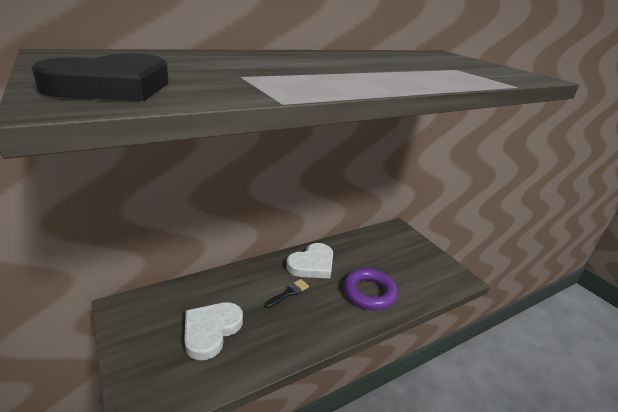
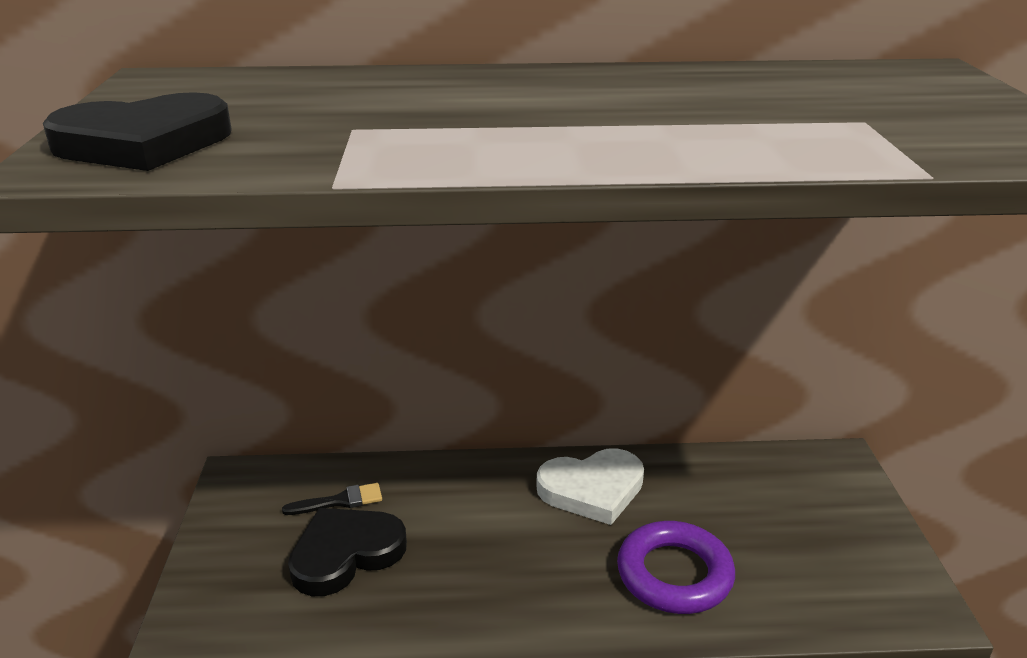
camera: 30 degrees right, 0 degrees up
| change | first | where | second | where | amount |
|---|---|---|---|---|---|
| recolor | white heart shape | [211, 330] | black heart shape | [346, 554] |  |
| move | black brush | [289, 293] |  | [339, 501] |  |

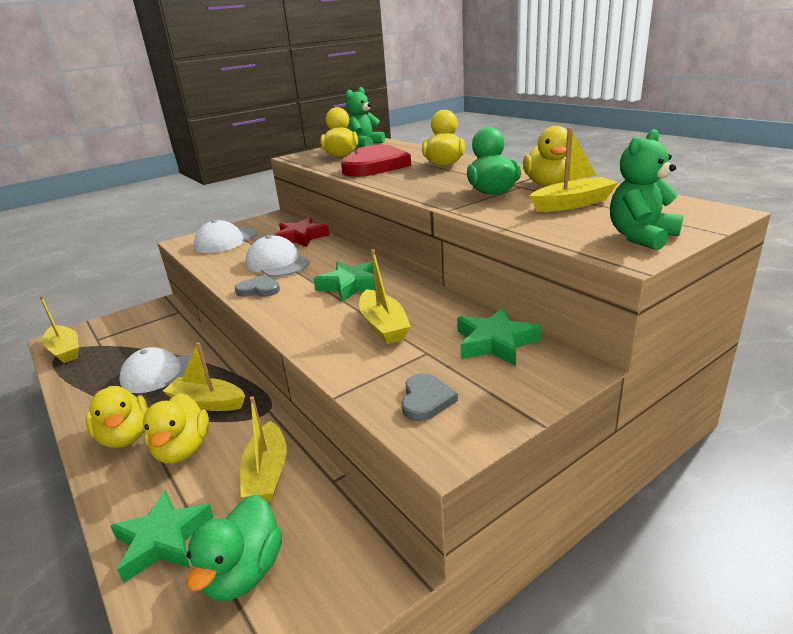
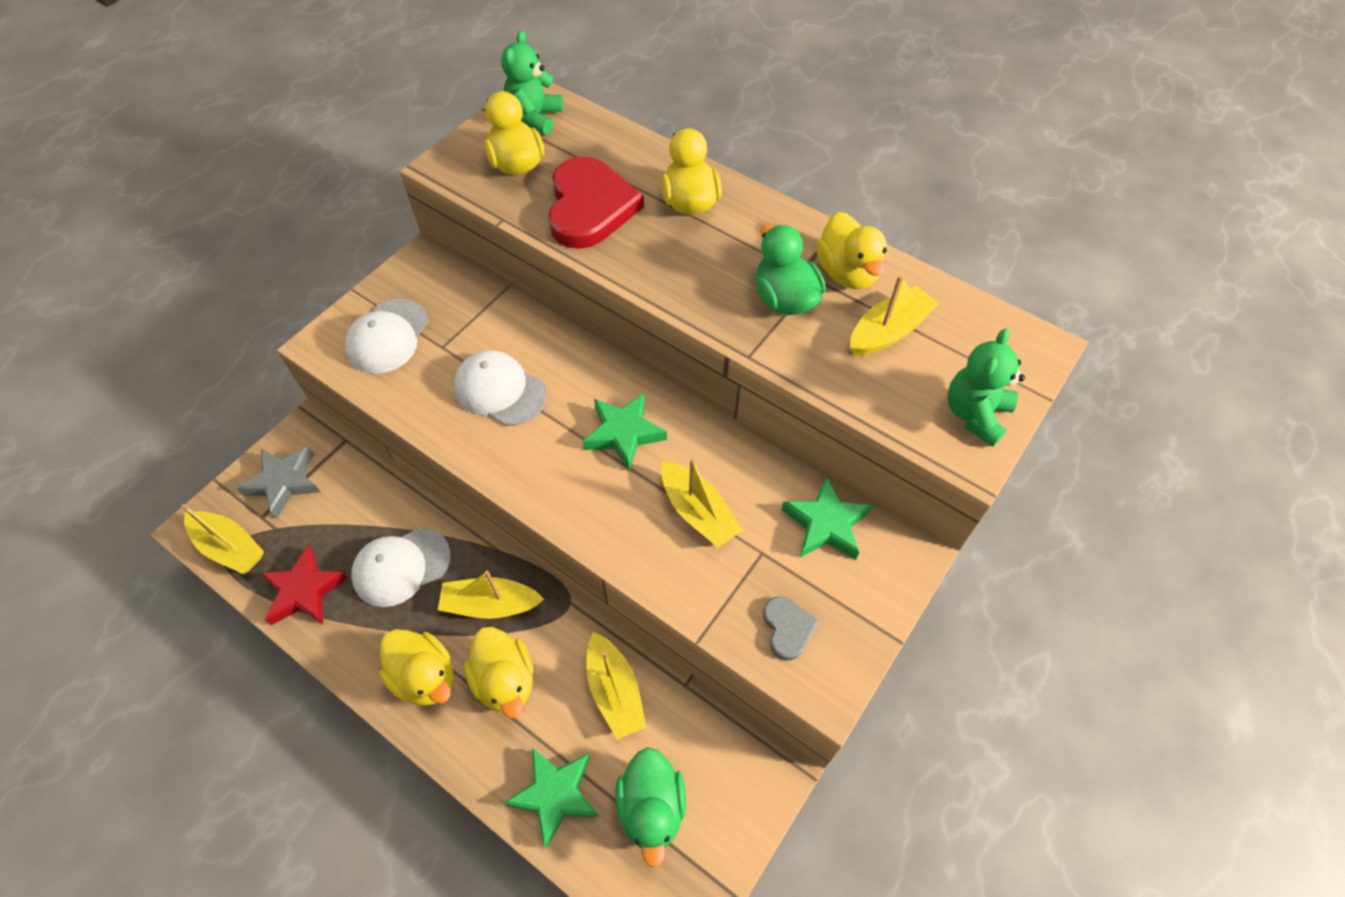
camera: 20 degrees left, 30 degrees up
| change | first | where | second | where | amount |
|---|---|---|---|---|---|
| delete | ash-grey heart shape | [259, 289] |  |  |  |
| move | red star shape | [301, 237] |  | [305, 591] |  |
| insert |  |  | ash-grey star shape | [284, 482] |  |

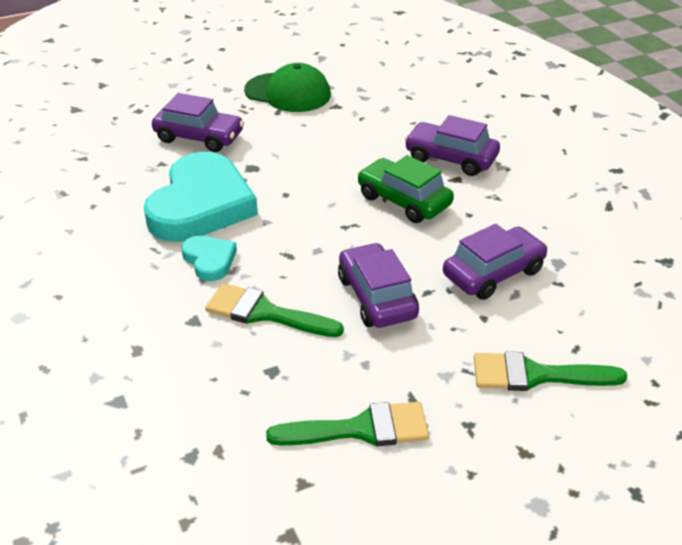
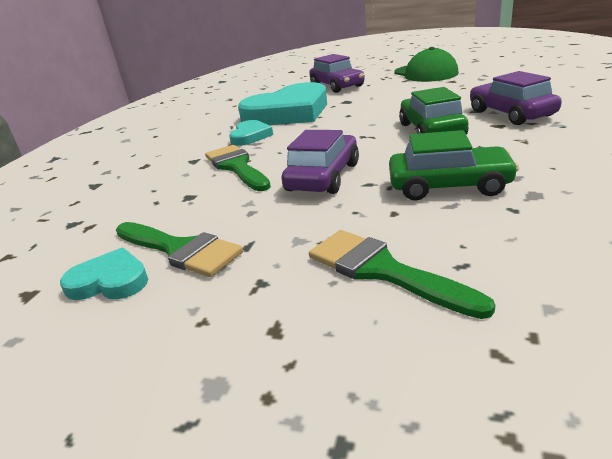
camera: 45 degrees right, 10 degrees down
| change | first | where | second | where | amount |
|---|---|---|---|---|---|
| recolor | violet car | [493, 273] | emerald car | [449, 186] |  |
| insert |  |  | teal heart shape | [110, 281] |  |

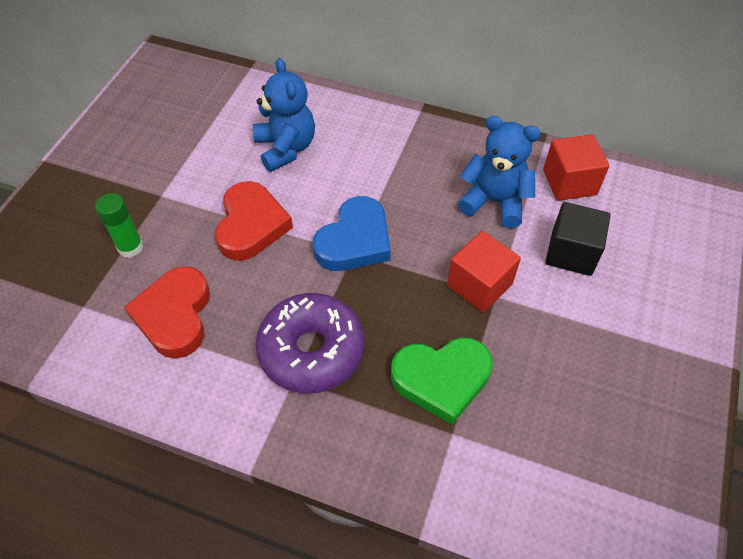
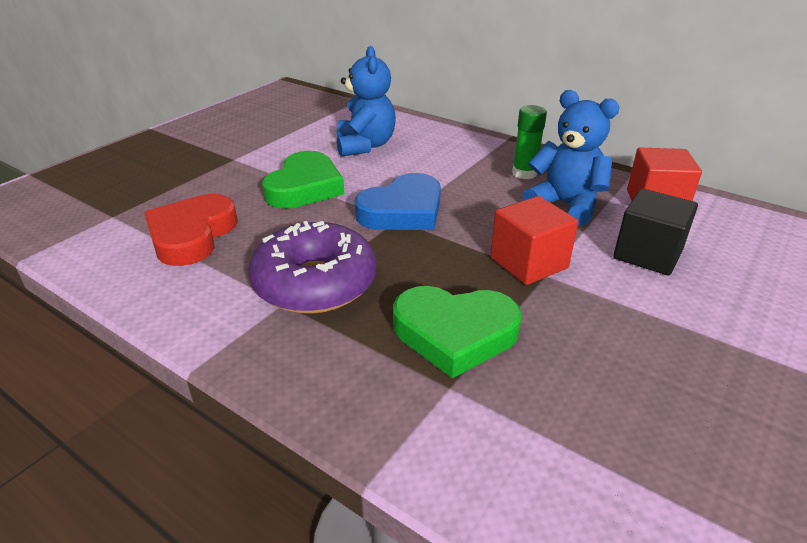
camera: 15 degrees right, 20 degrees down
| change | first | where | second | where | amount |
|---|---|---|---|---|---|
| move | emerald glue stick | [130, 247] |  | [524, 173] |  |
| recolor | red heart shape | [251, 225] | emerald heart shape | [304, 187] |  |

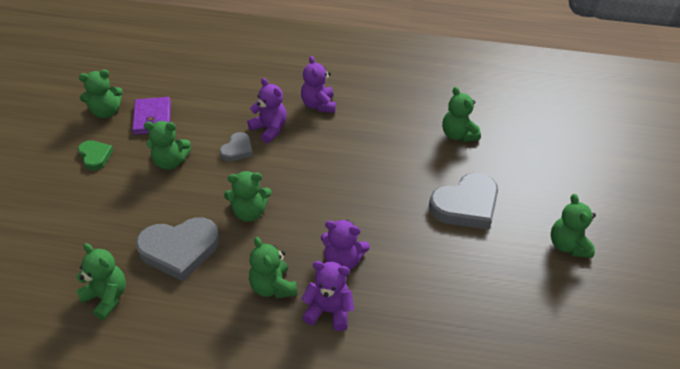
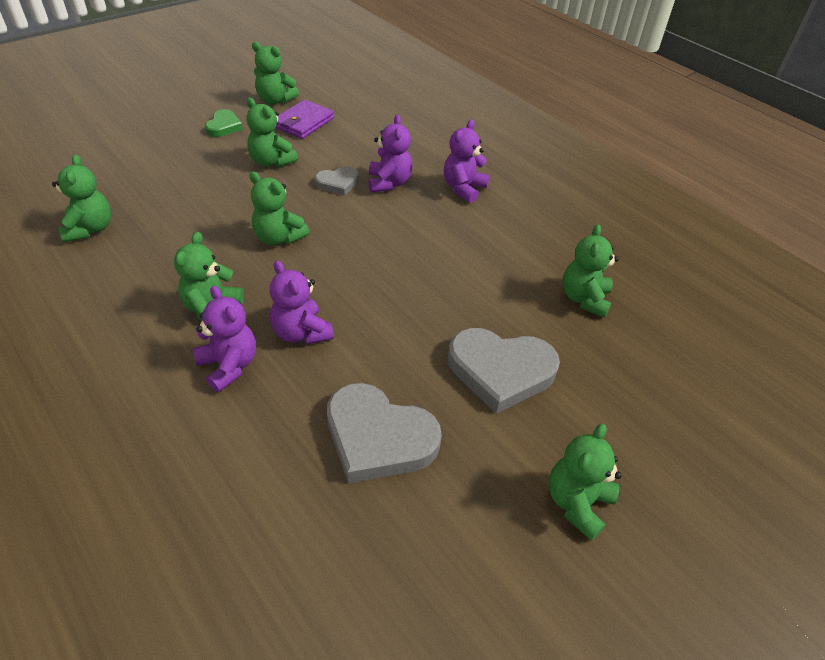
camera: 40 degrees right, 0 degrees up
| change | first | where | second | where | amount |
|---|---|---|---|---|---|
| move | ash-grey heart shape | [179, 249] |  | [378, 437] |  |

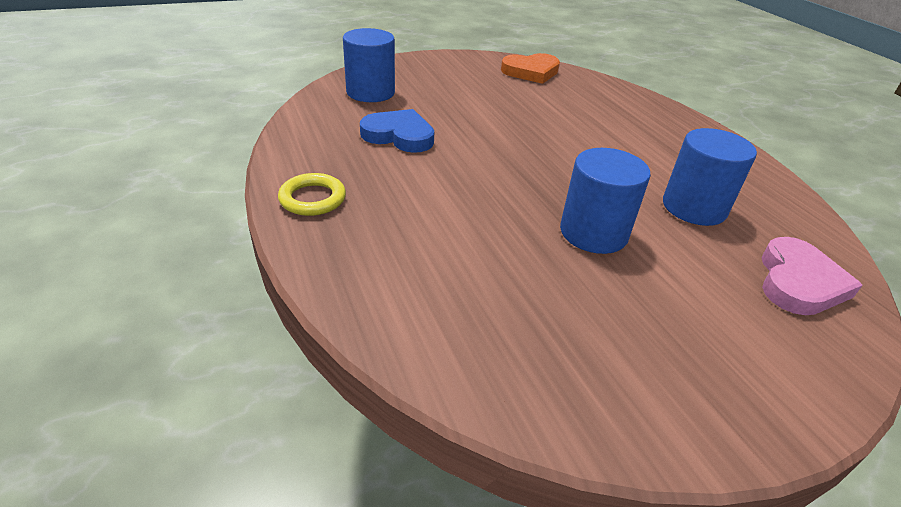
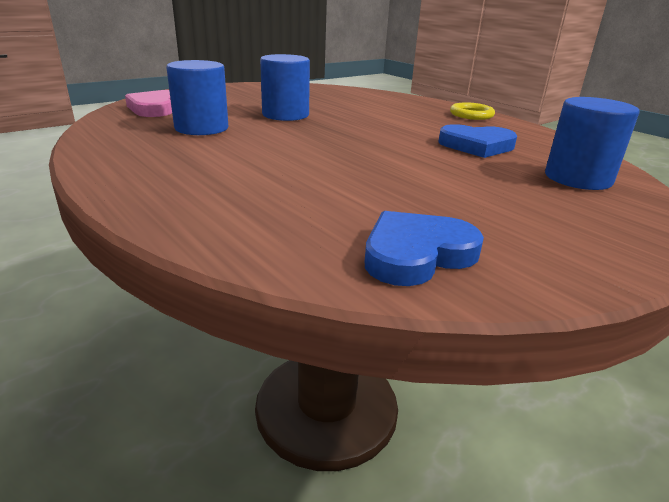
camera: 165 degrees right, 10 degrees down
| change | first | where | second | where | amount |
|---|---|---|---|---|---|
| recolor | orange-coloured heart shape | [531, 72] | cobalt heart shape | [416, 254] |  |

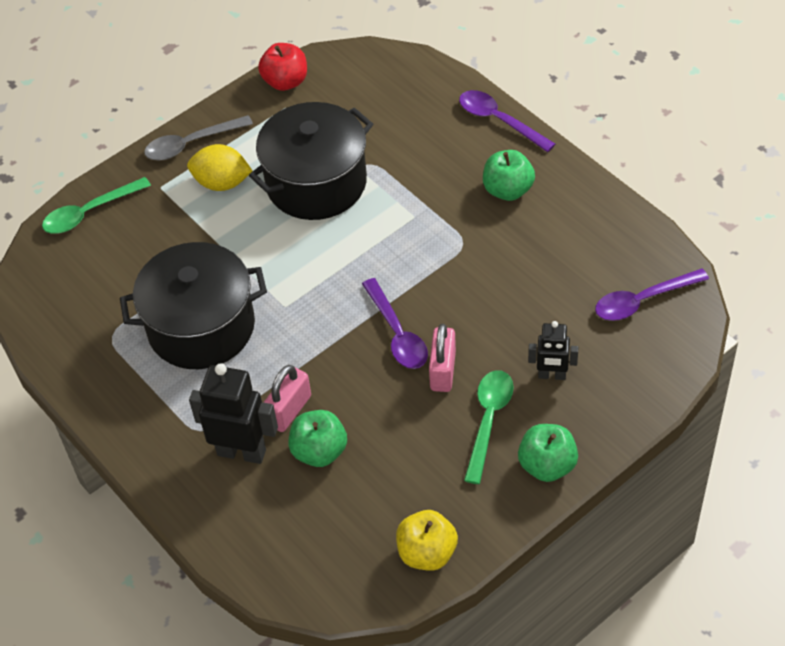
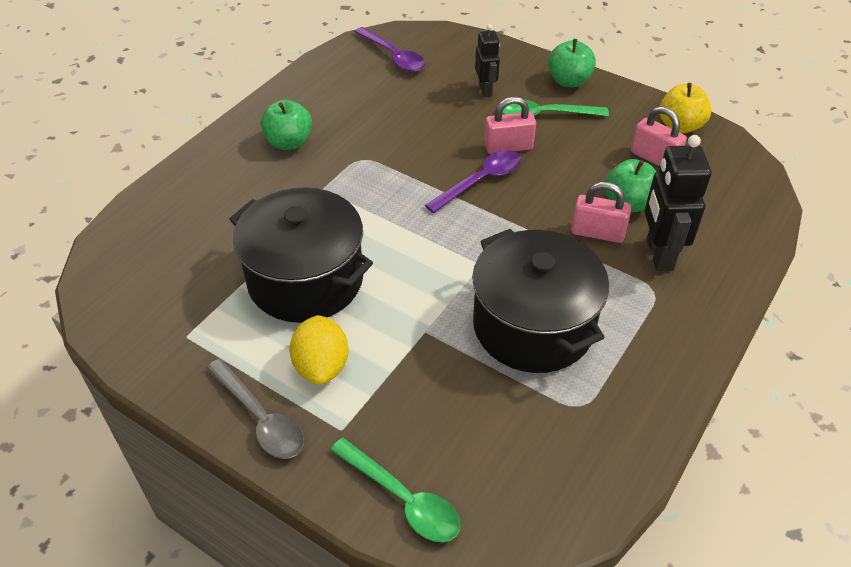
camera: 110 degrees left, 5 degrees down
| change | first | where | second | where | amount |
|---|---|---|---|---|---|
| delete | red apple | [285, 82] |  |  |  |
| delete | violet teaspoon | [499, 120] |  |  |  |
| insert |  |  | pink padlock | [654, 158] |  |

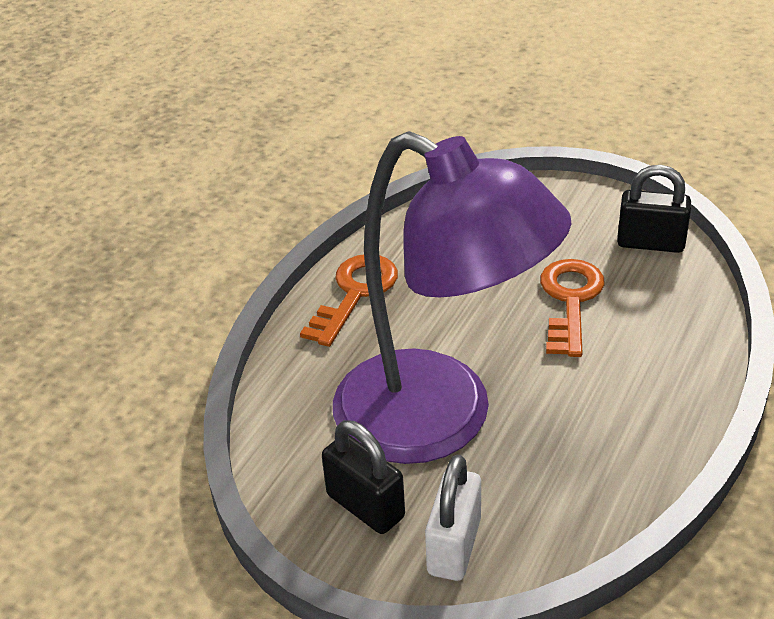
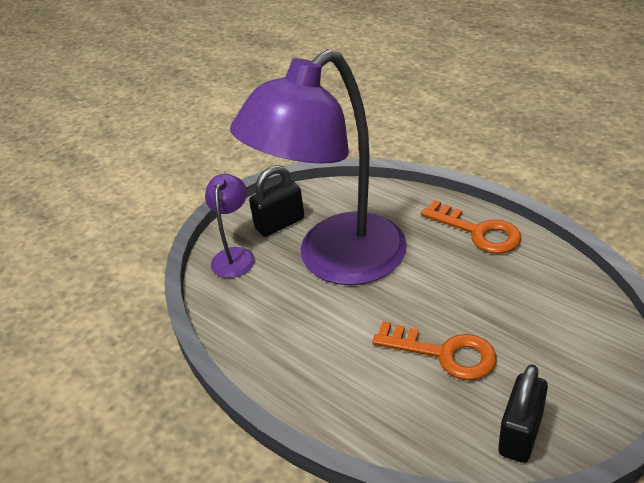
camera: 105 degrees right, 0 degrees up
| change | first | where | second | where | amount |
|---|---|---|---|---|---|
| replace | white padlock | [454, 546] | violet reading lamp | [235, 255] |  |

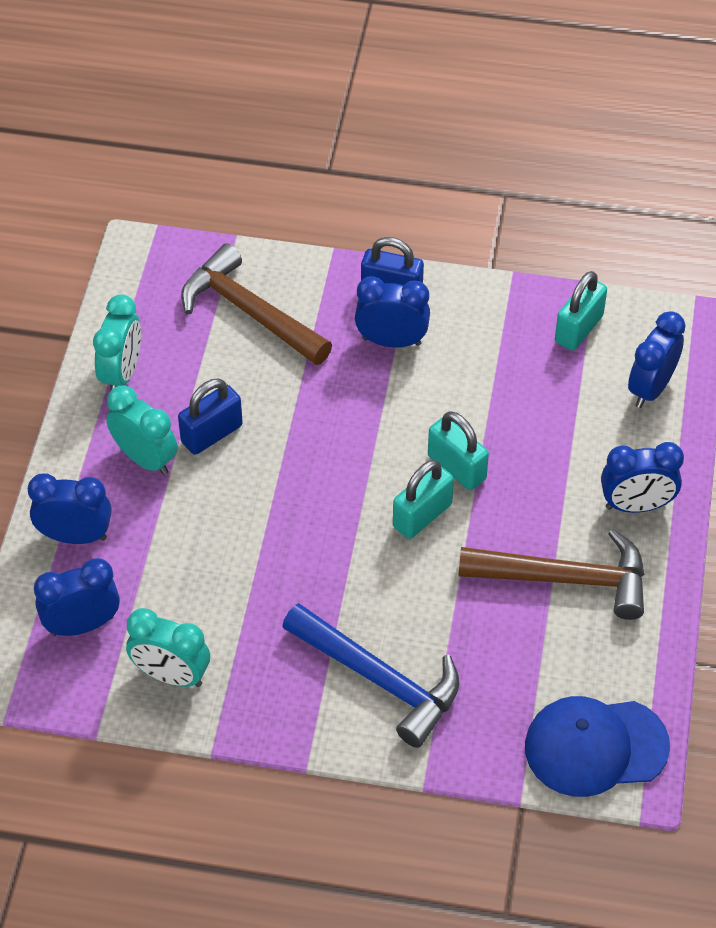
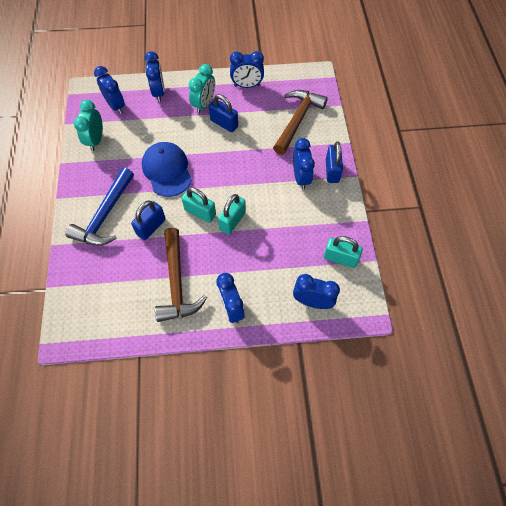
camera: 75 degrees right, 10 degrees up
| change | first | where | second | where | amount |
|---|---|---|---|---|---|
| recolor | teal bedside clock | [122, 373] | cobalt bedside clock | [247, 86] |  |
| move | cobalt baseball cap | [595, 747] |  | [167, 170] |  |
| insert |  |  | cobalt padlock | [151, 227] |  |

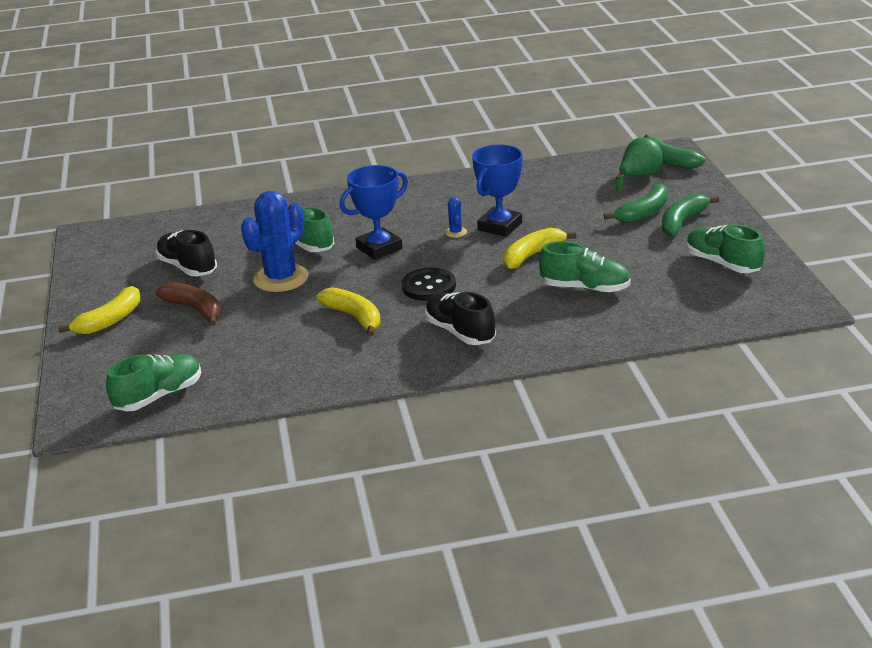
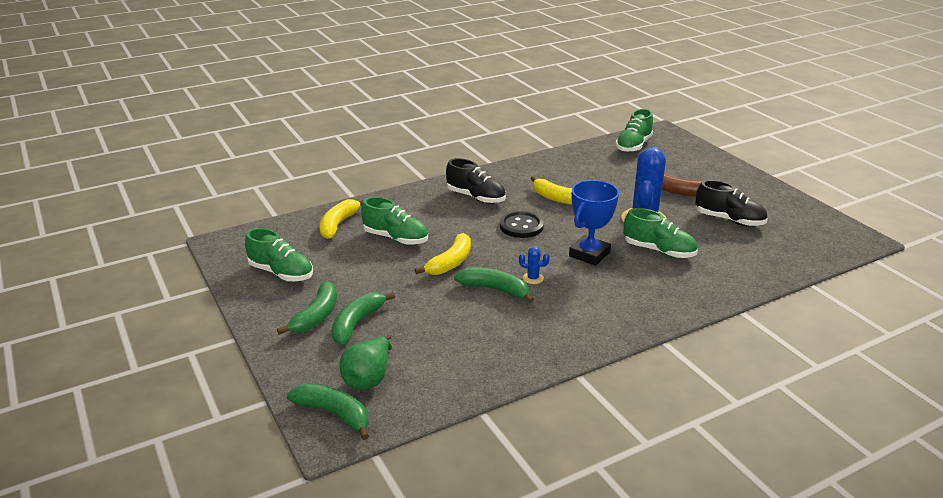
camera: 160 degrees right, 0 degrees up
| change | first | where | second | where | amount |
|---|---|---|---|---|---|
| move | bright yellow toy banana | [110, 320] |  | [338, 224] |  |
| rotate | cobalt saguaro cactus | [456, 232] |  | [533, 278] | 45 degrees counterclockwise |
| replace | cobalt award cup | [500, 226] | emerald toy banana | [495, 289] |  |
| rotate | emerald shoe | [585, 288] |  | [396, 238] | 150 degrees counterclockwise |

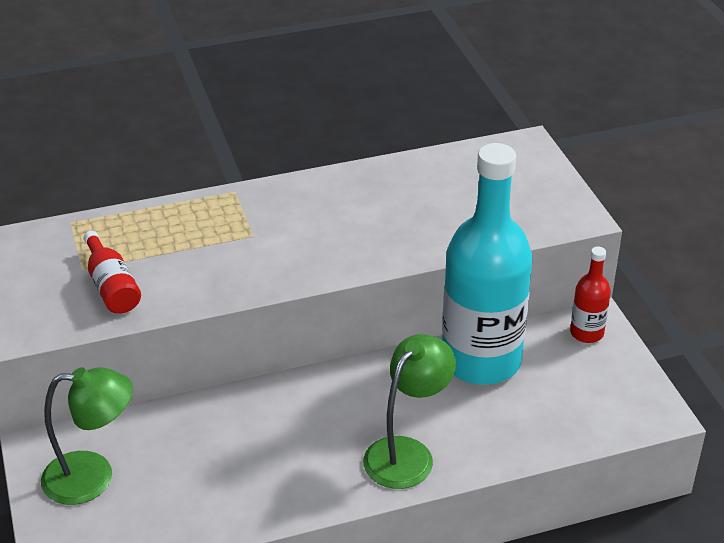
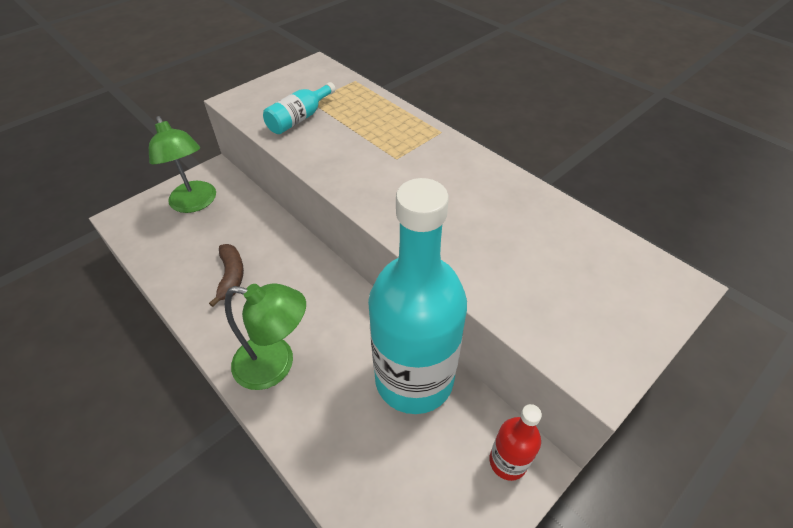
camera: 65 degrees right, 10 degrees up
| change | first | where | second | where | amount |
|---|---|---|---|---|---|
| recolor | red flask | [112, 286] | teal flask | [299, 118] |  |
| insert |  |  | russet toy banana | [231, 276] |  |

